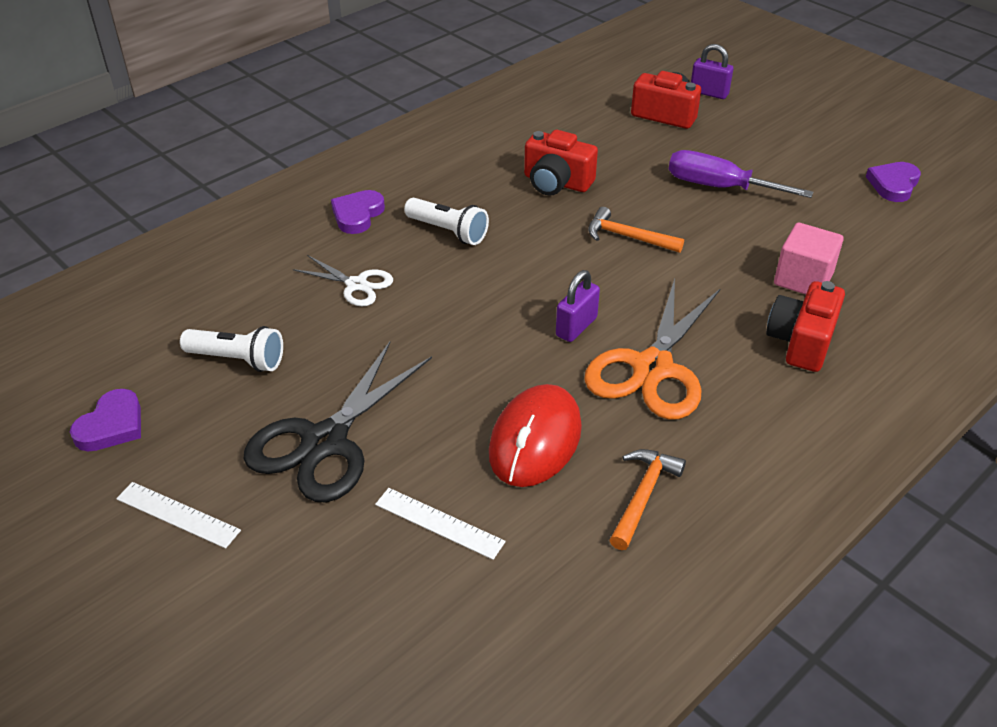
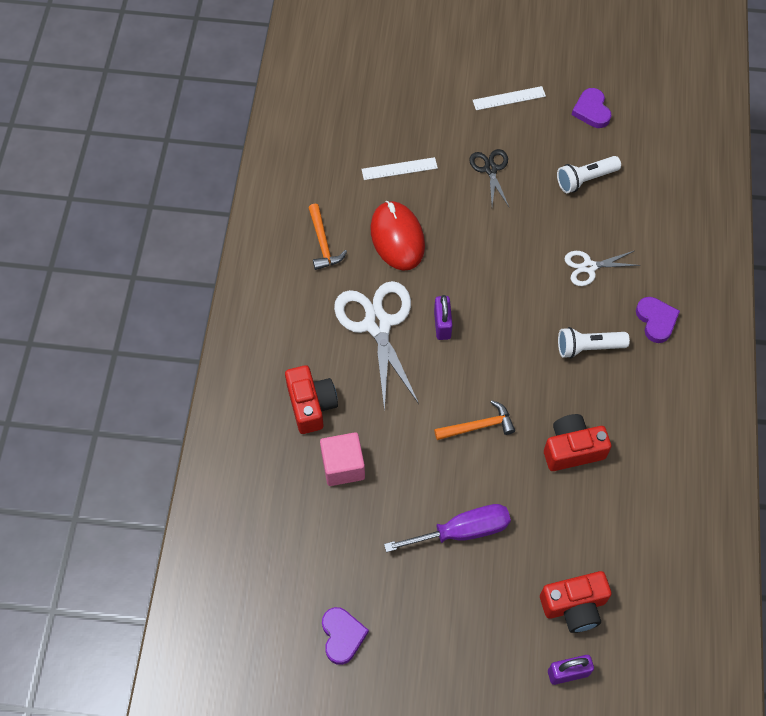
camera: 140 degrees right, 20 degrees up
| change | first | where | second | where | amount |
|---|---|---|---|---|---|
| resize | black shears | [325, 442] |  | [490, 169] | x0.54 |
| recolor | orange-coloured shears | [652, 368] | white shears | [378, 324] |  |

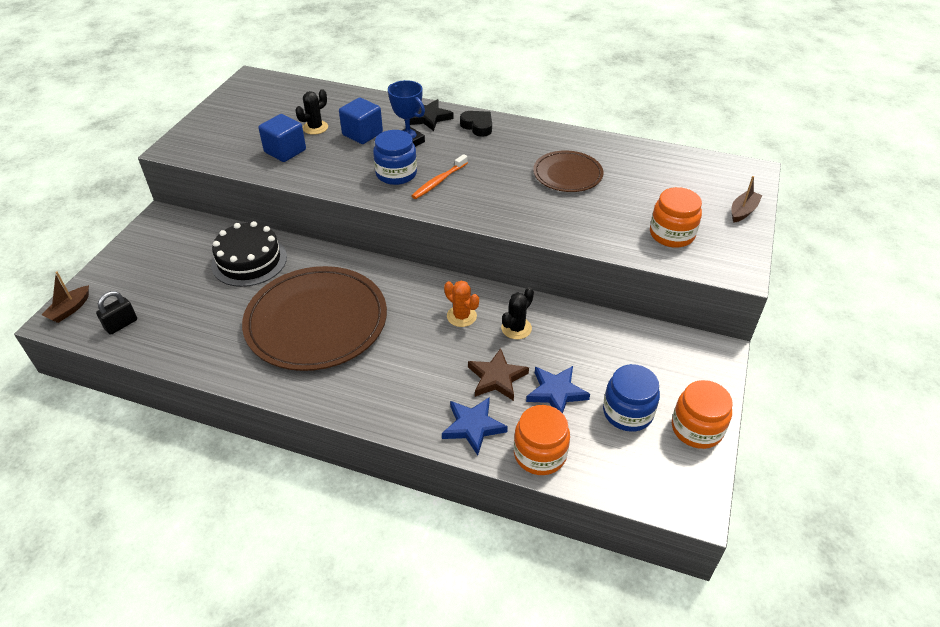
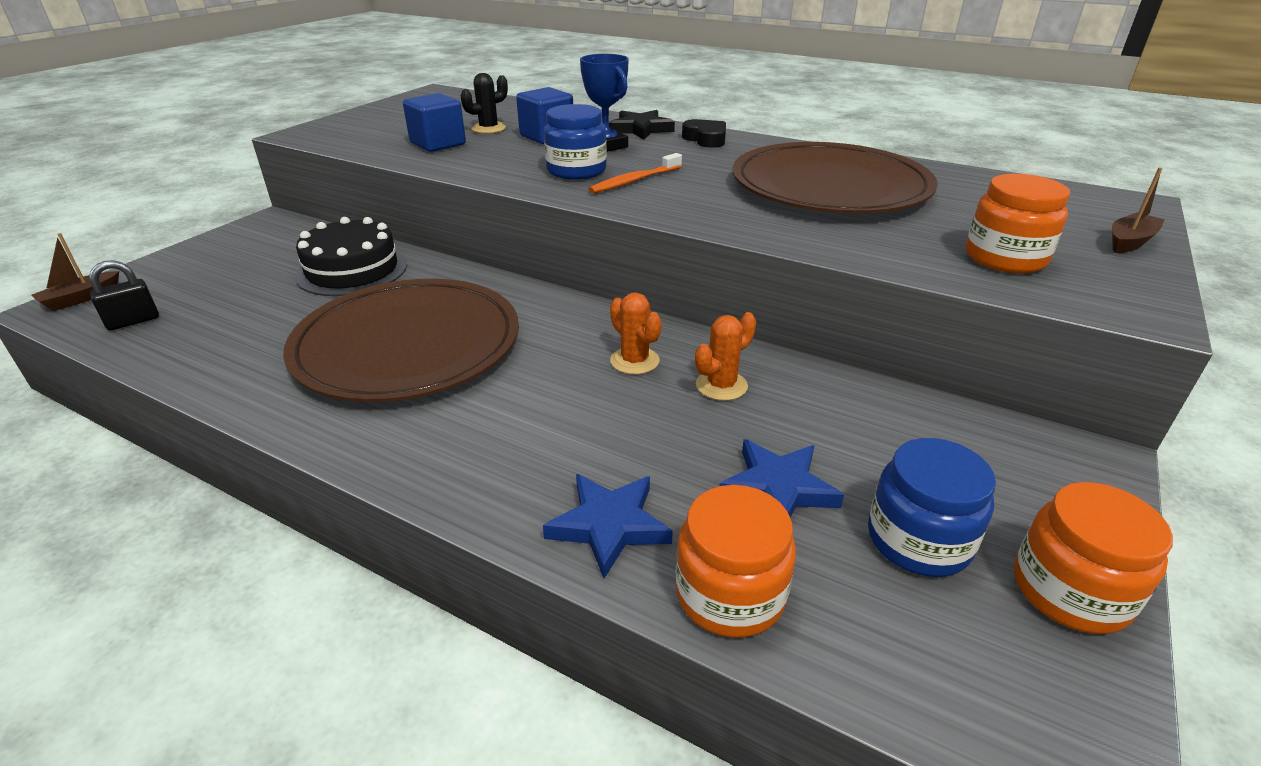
camera: 10 degrees right, 10 degrees down
| change | first | where | second | where | amount |
|---|---|---|---|---|---|
| delete | russet star shape | [497, 378] |  |  |  |
| recolor | black saguaro cactus | [516, 328] | orange-coloured saguaro cactus | [721, 385] |  |
| resize | russet plate | [567, 174] |  | [829, 186] | x1.86 |

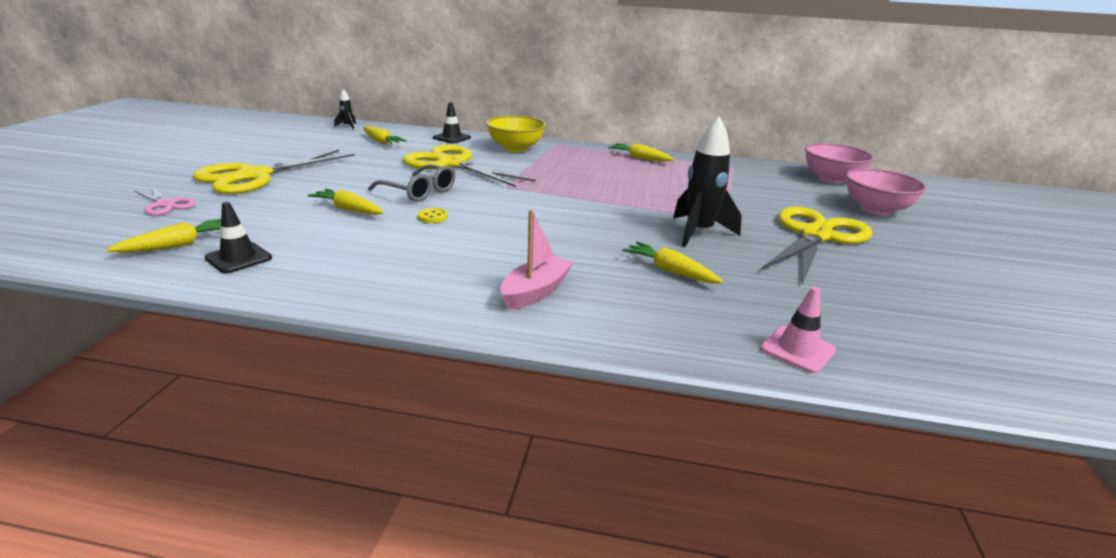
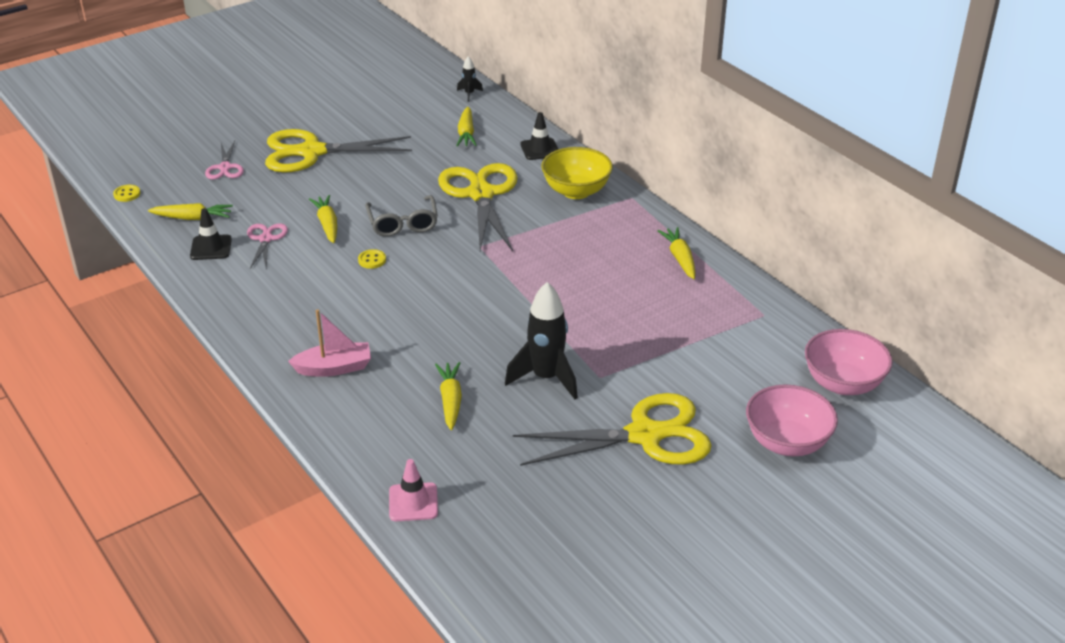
camera: 45 degrees right, 10 degrees up
| change | first | where | second | where | amount |
|---|---|---|---|---|---|
| insert |  |  | bright yellow sewing button | [127, 194] |  |
| insert |  |  | pink shears | [266, 239] |  |

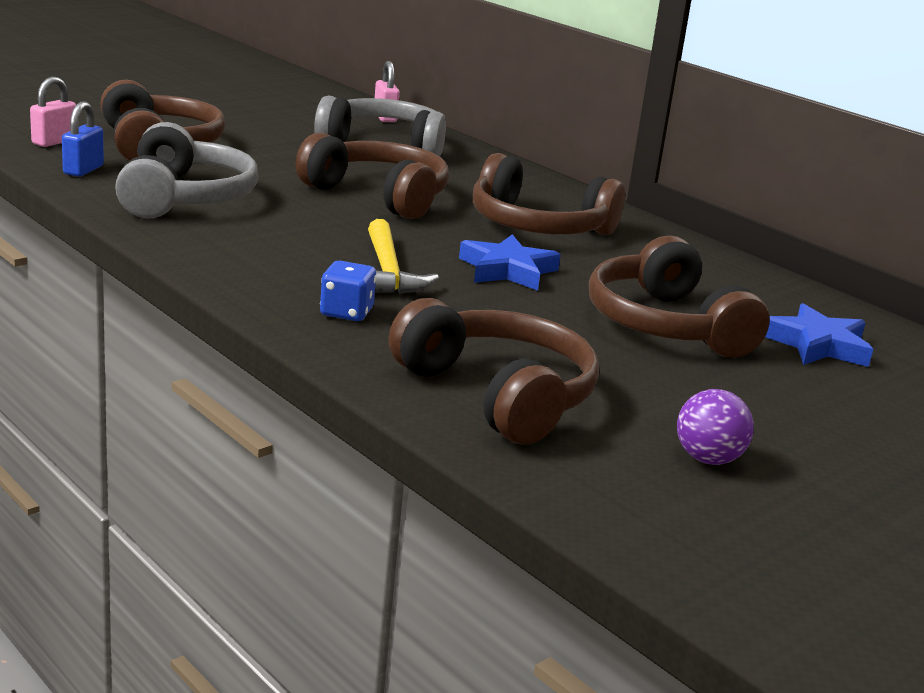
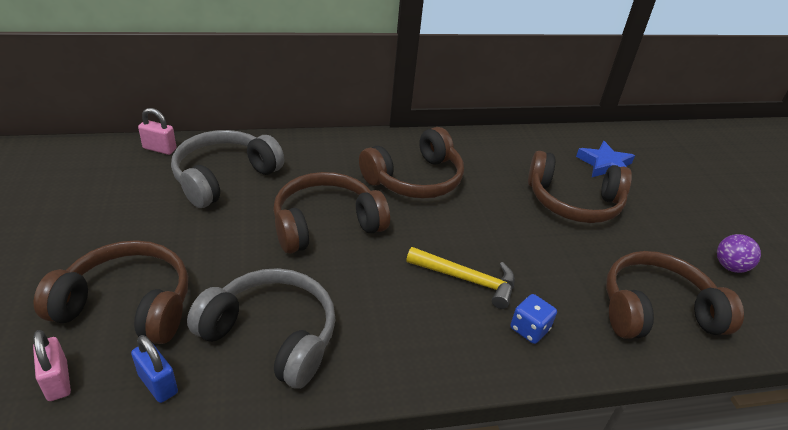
camera: 60 degrees left, 15 degrees up
| change | first | where | second | where | amount |
|---|---|---|---|---|---|
| delete | cobalt star shape | [507, 270] |  |  |  |

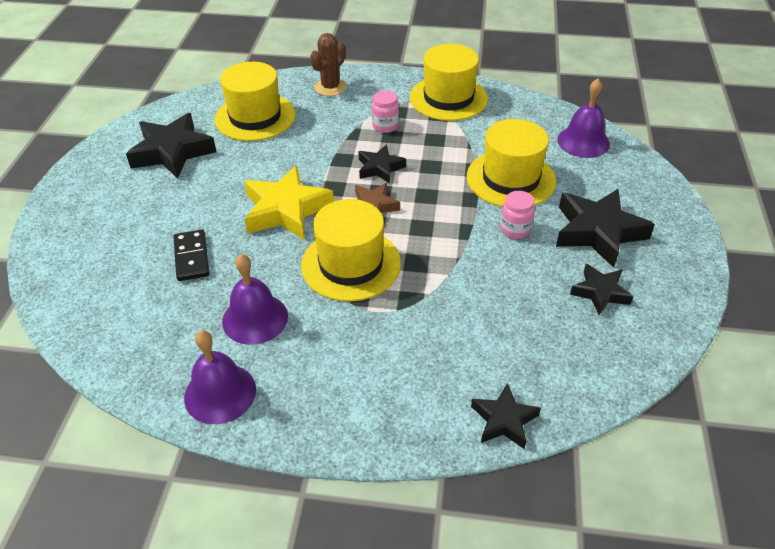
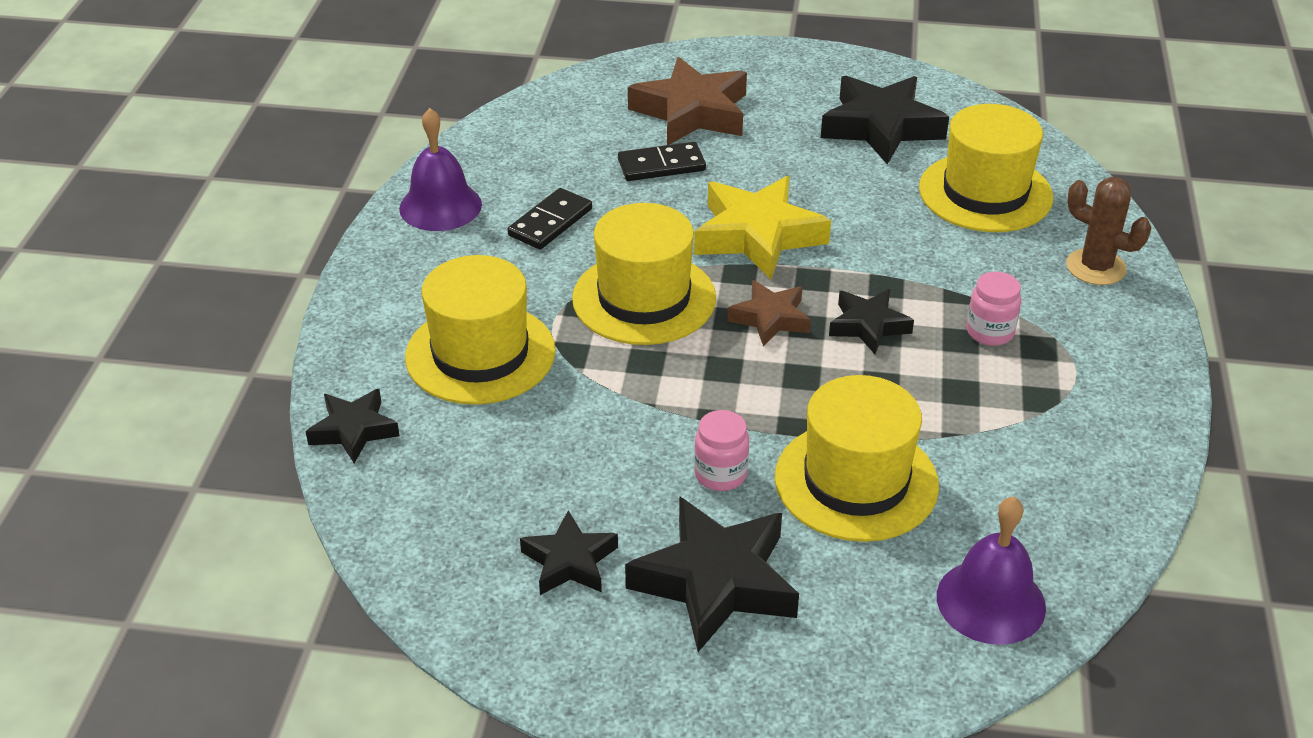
camera: 90 degrees right, 5 degrees down
| change | first | where | second | where | amount |
|---|---|---|---|---|---|
| replace | violet hand bell | [255, 318] | black domino tile | [550, 222] |  |
| move | bright yellow hat | [448, 98] |  | [480, 354] |  |
| insert |  |  | russet star shape | [692, 112] |  |

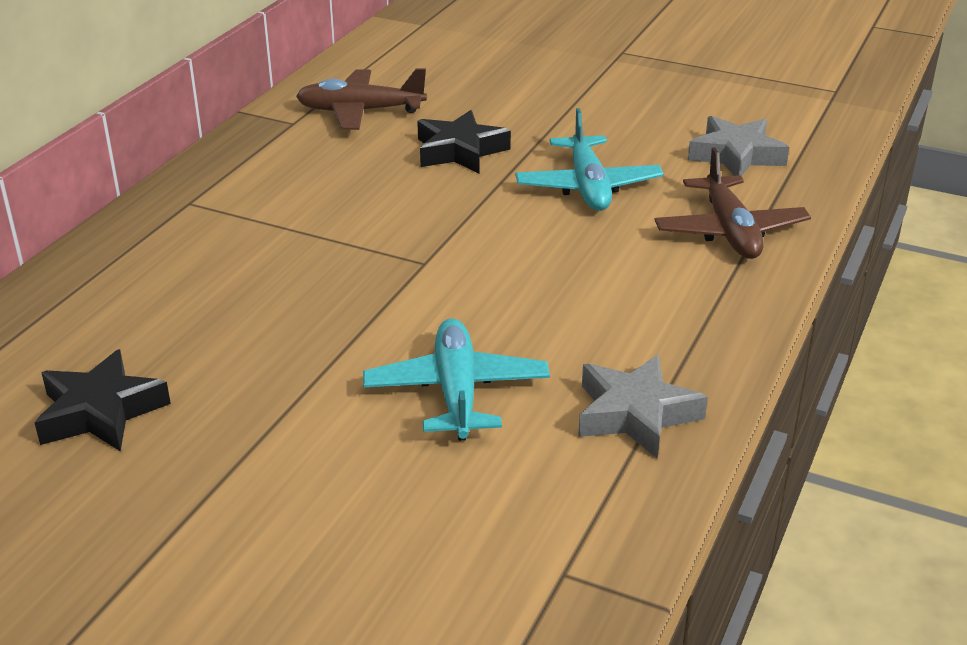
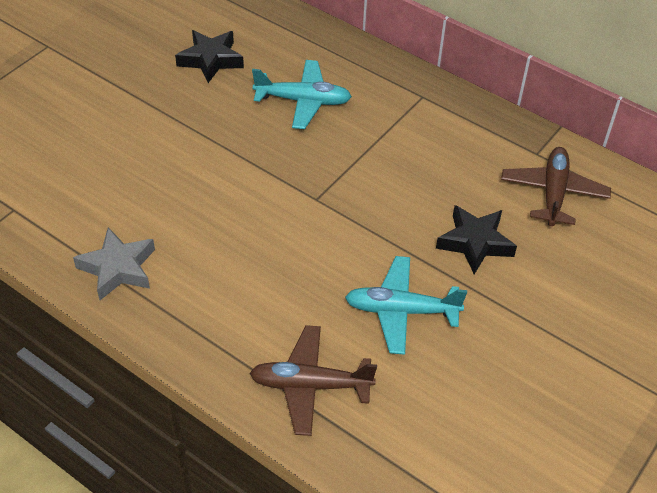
camera: 100 degrees right, 15 degrees up
| change | first | where | second | where | amount |
|---|---|---|---|---|---|
| move | teal toy plane | [456, 392] |  | [303, 101] |  |
| delete | ash-grey star shape | [736, 155] |  |  |  |

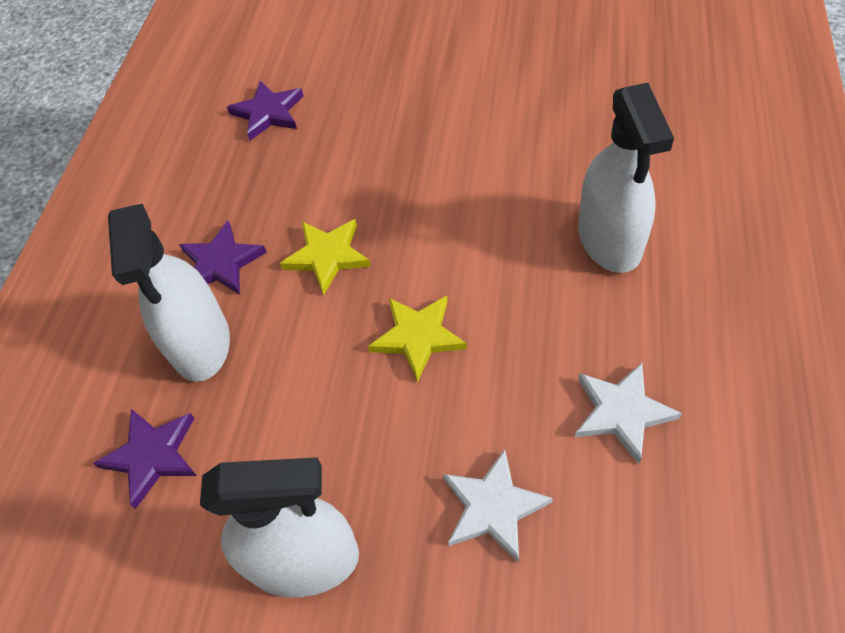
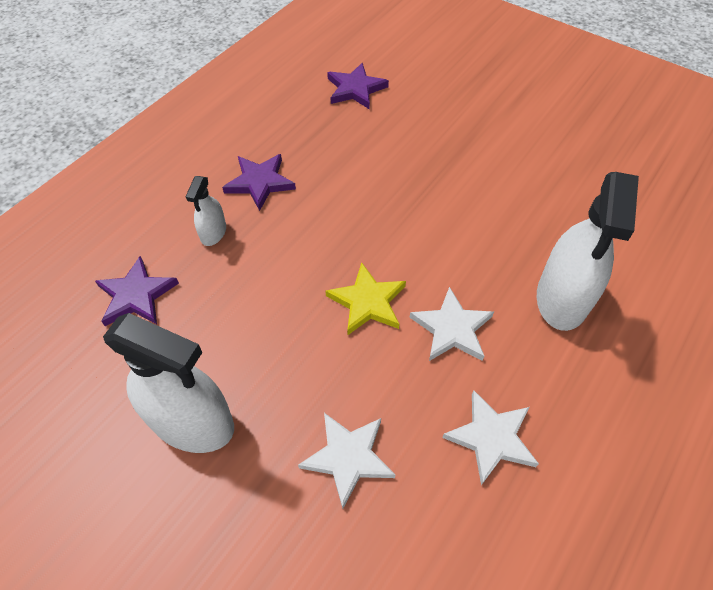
camera: 20 degrees right, 0 degrees up
| change | first | where | second | where | amount |
|---|---|---|---|---|---|
| resize | white spray cleaner | [201, 343] |  | [213, 233] | x0.49 |
| delete | bright yellow star shape | [327, 256] |  |  |  |
| insert |  |  | white star shape | [452, 328] |  |

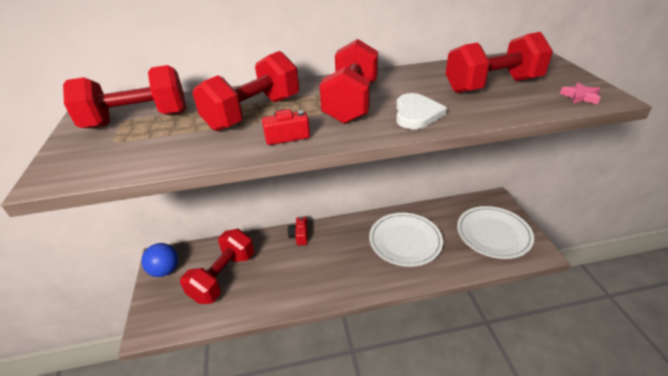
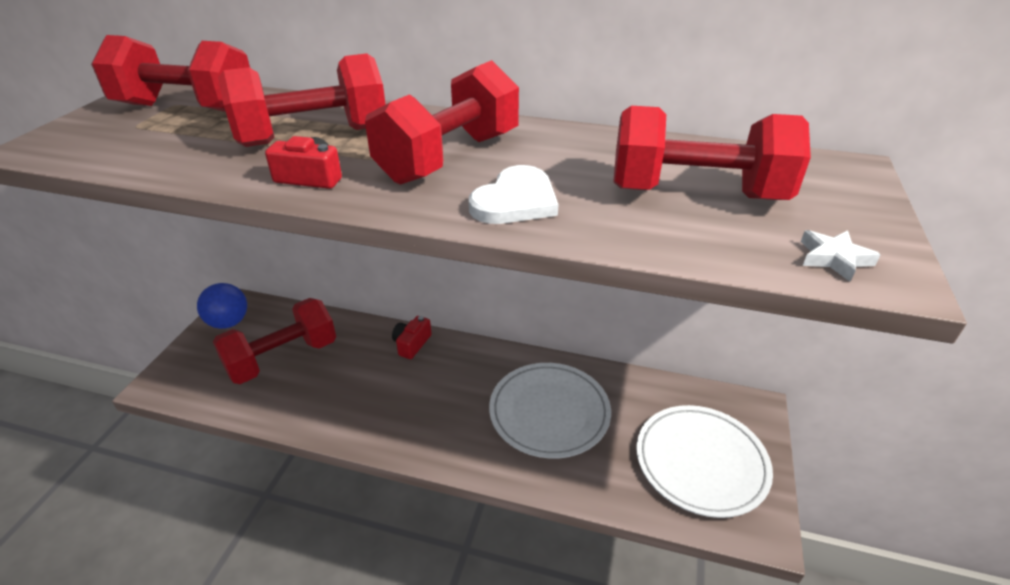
camera: 25 degrees right, 0 degrees up
| change | first | where | second | where | amount |
|---|---|---|---|---|---|
| recolor | pink star shape | [580, 97] | white star shape | [833, 258] |  |

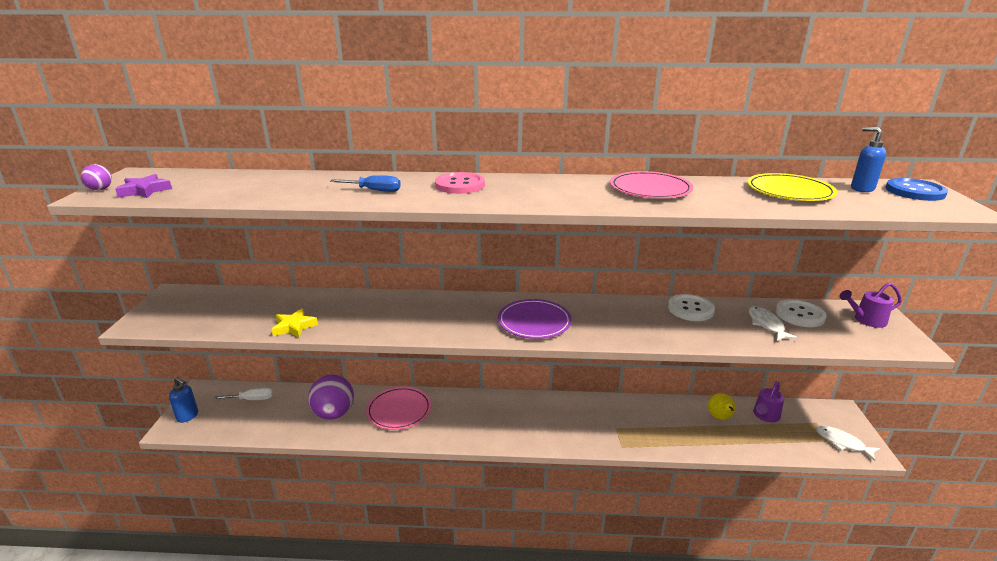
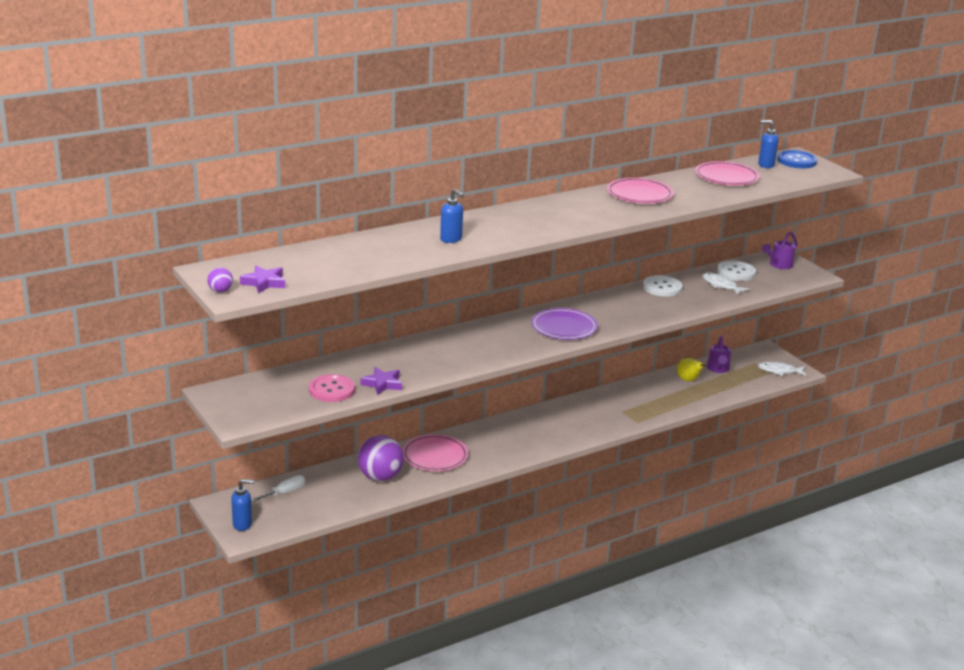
camera: 35 degrees left, 0 degrees up
| change | first | where | second | where | amount |
|---|---|---|---|---|---|
| recolor | bright yellow star shape | [294, 327] | violet star shape | [382, 384] |  |
| replace | cobalt screwdriver | [374, 190] | cobalt soap dispenser | [451, 239] |  |
| move | pink sewing button | [460, 185] |  | [331, 390] |  |
| recolor | bright yellow plate | [789, 191] | pink plate | [726, 177] |  |

